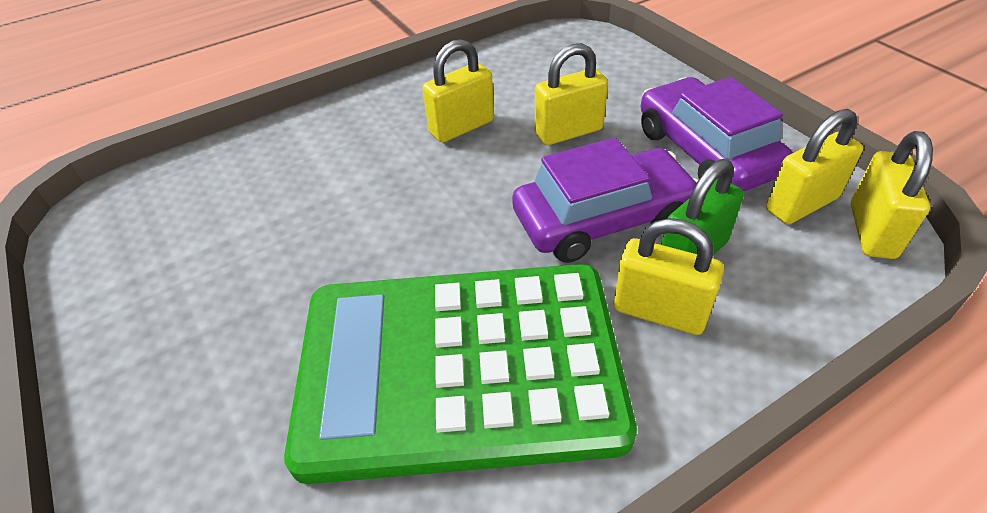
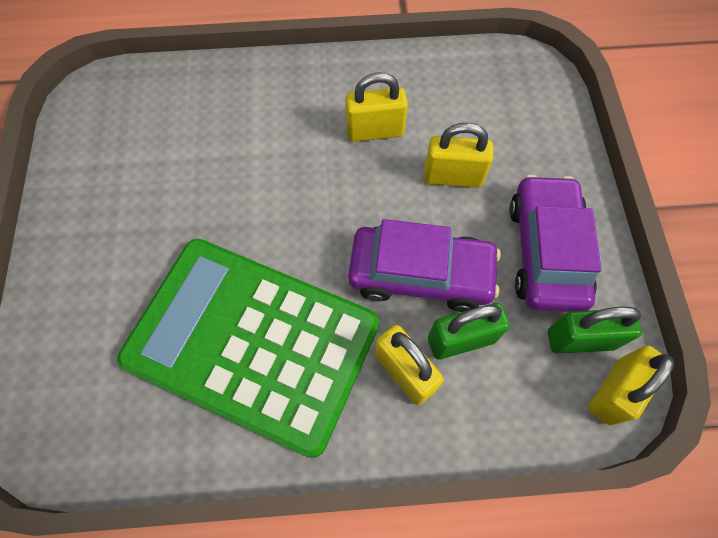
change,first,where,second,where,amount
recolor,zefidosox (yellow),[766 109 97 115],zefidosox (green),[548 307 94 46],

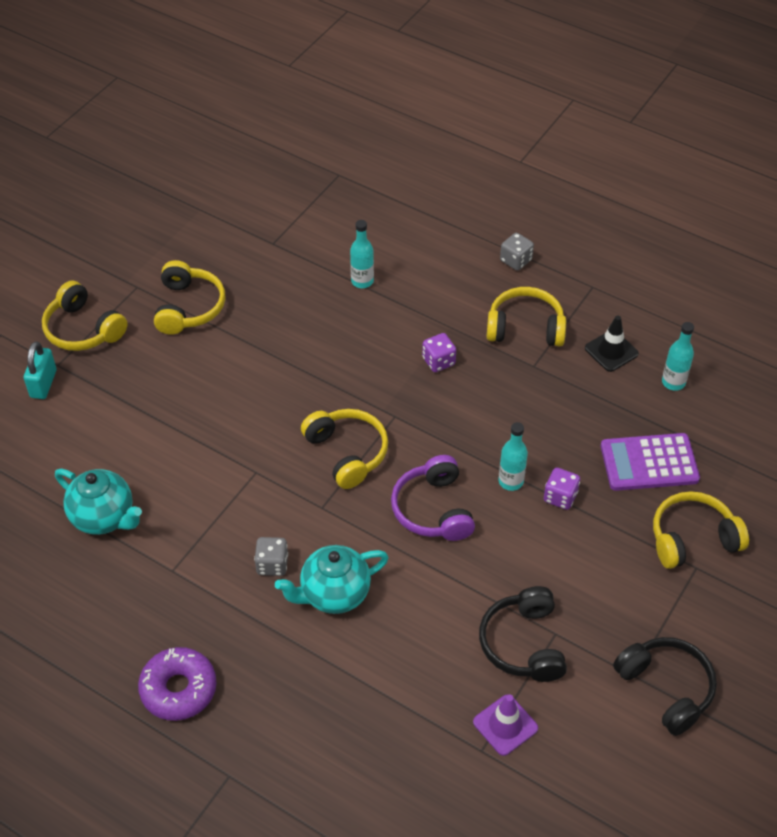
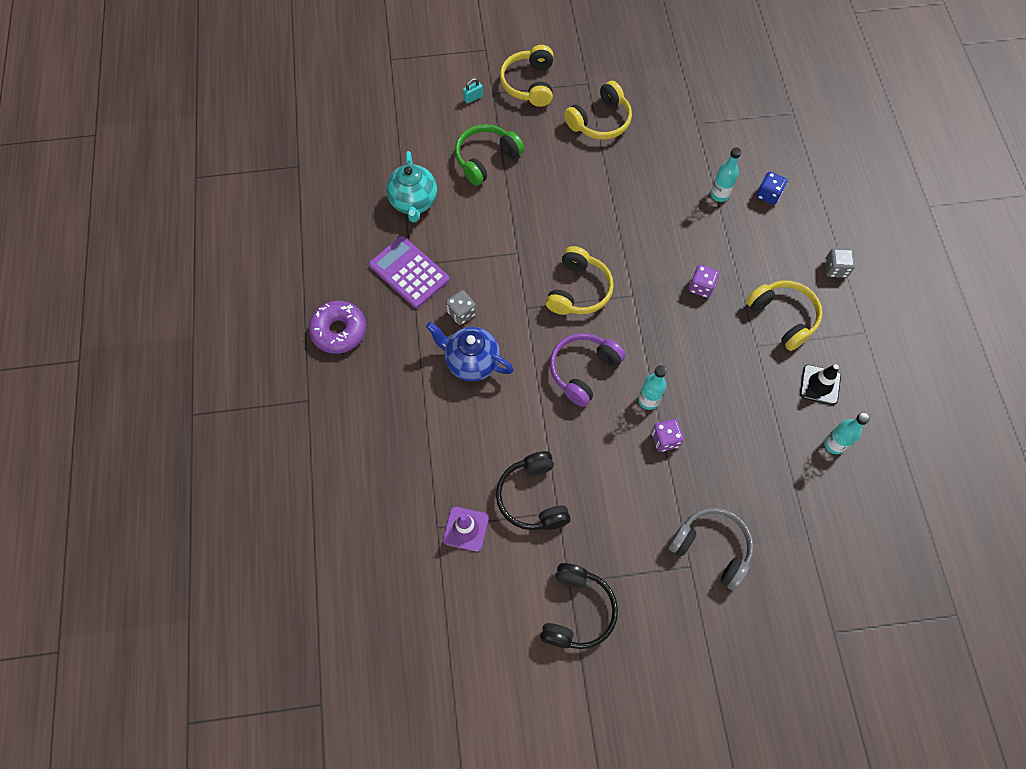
change,first,where,second,where,amount
insert,,,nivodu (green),[455 124 69 62],
insert,,,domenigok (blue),[756 172 31 33],
move,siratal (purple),[601 433 99 58],,[369 236 80 72],
recolor,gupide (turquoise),[275 545 114 69],gupide (blue),[426 322 88 60],
recolor,nivodu (yellow),[653 491 96 78],nivodu (grey),[668 508 86 83],
rotate,nivodu (black),[479 586 88 96],,[496 451 75 79],60 degrees counterclockwise
resize,zefidosox (turquoise),[24 341 32 58],,[463 78 20 26],x0.61

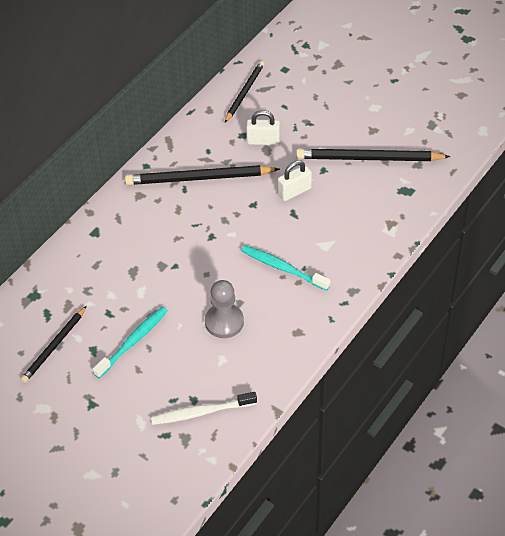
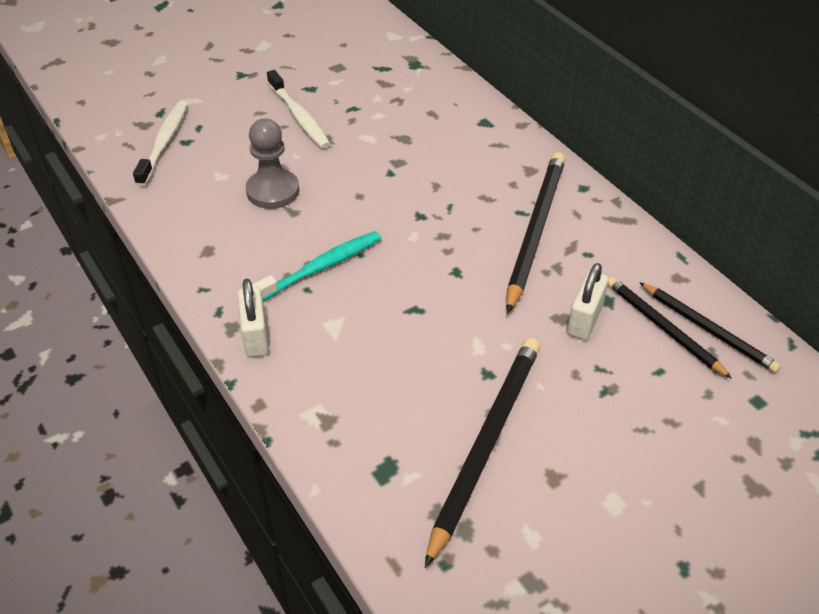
change,first,where,second,where,amount
move,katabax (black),[21 306 66 77],,[608 277 124 102],
move,zefidosox (white),[278 160 34 41],,[238 279 31 78],
recolor,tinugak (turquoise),[93 307 75 71],tinugak (white),[267 70 63 78],

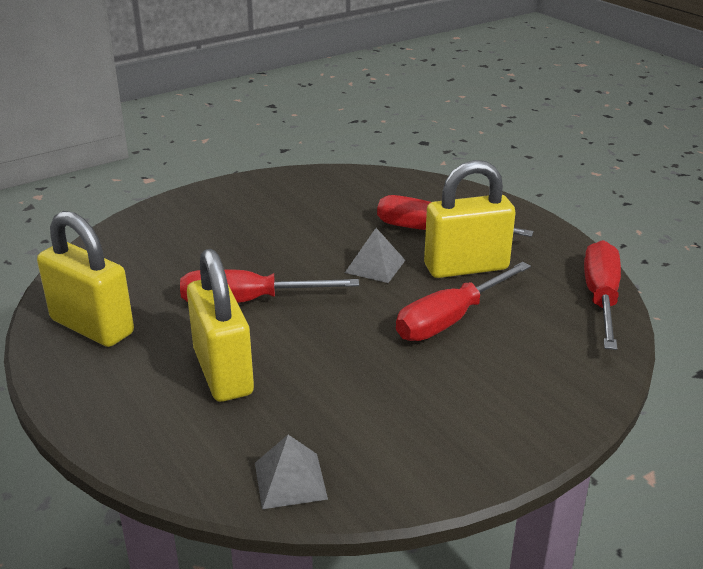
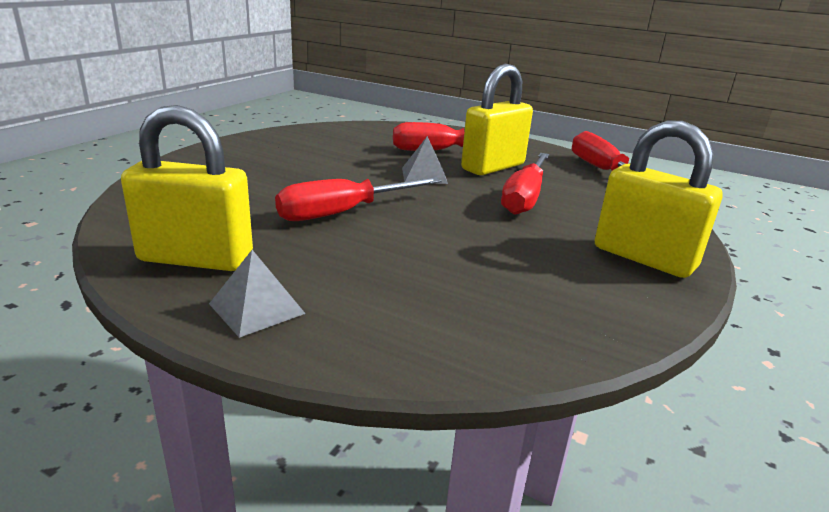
change,first,where,second,where,amount
move,zefidosox (yellow),[187 249 67 153],,[595 121 127 157],
move,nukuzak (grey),[255 435 73 74],,[209 250 97 88],

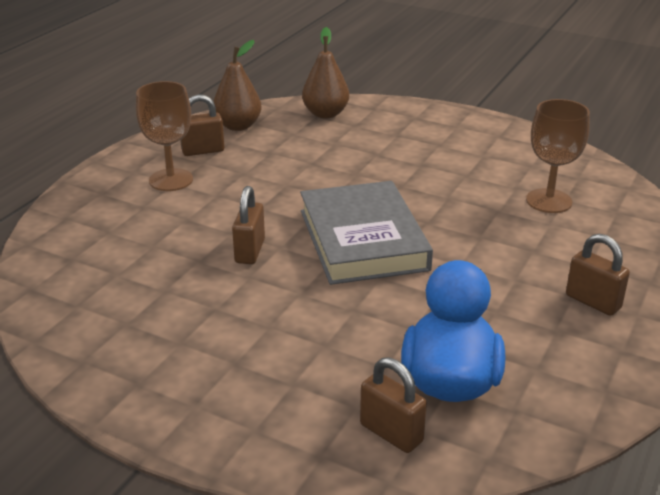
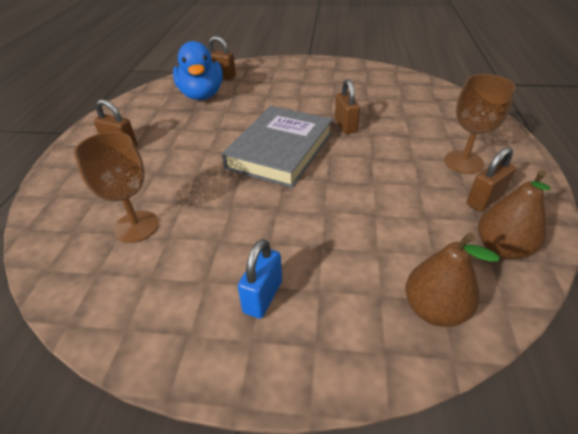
change,first,where,second,where,amount
insert,,,zefidosox (blue),[238 239 44 79],
rotate,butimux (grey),[300 181 133 104],,[222 106 111 82],60 degrees clockwise

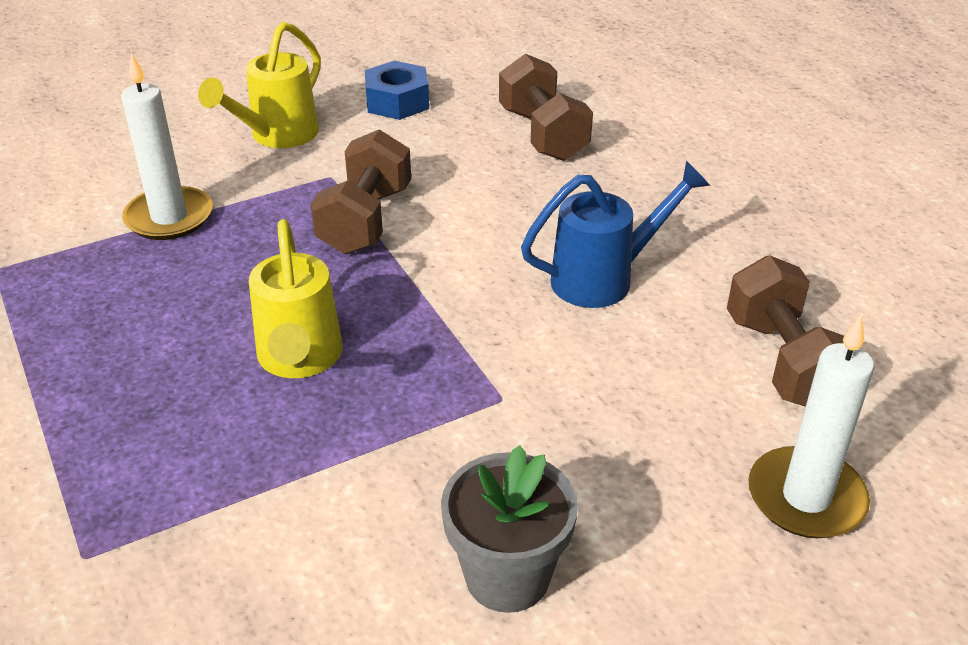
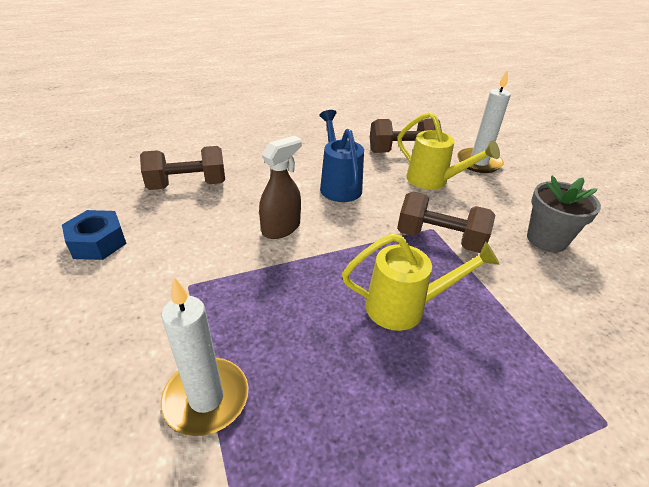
change,first,where,second,where,amount
insert,,,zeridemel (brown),[259 136 43 103],
move,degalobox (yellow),[198 21 123 127],,[397 112 103 78],
move,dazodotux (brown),[311 129 100 126],,[397 192 99 61],

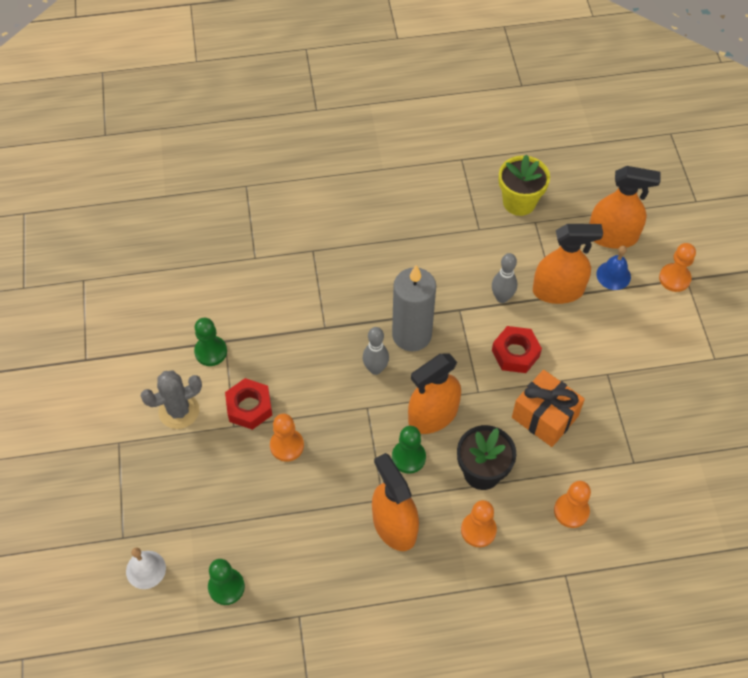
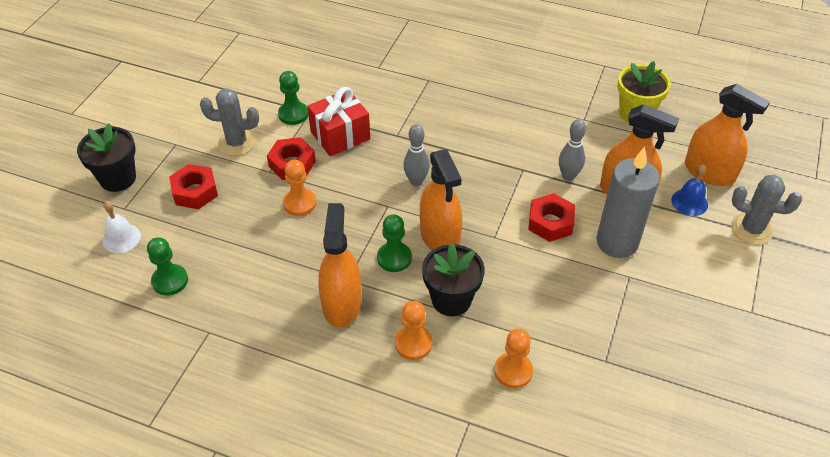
change,first,where,second,where,amount
delete,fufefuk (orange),[512 370 73 77],,,
insert,,,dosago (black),[77 123 59 69],
insert,,,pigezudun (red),[169 164 49 45],
insert,,,fufefuk (red),[307 87 63 69],
move,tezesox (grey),[392 265 44 86],,[597 147 63 111],
replace,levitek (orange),[659 243 37 49],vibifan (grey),[731 175 71 70],
rotate,zeridemel (orange),[408 354 53 80],,[420 149 42 101],105 degrees counterclockwise

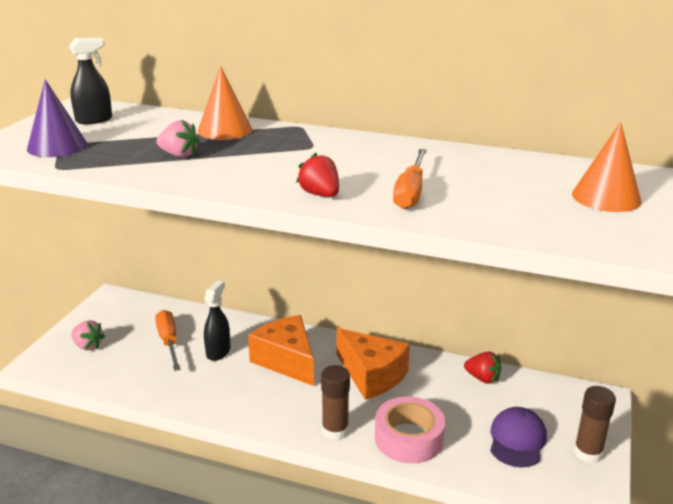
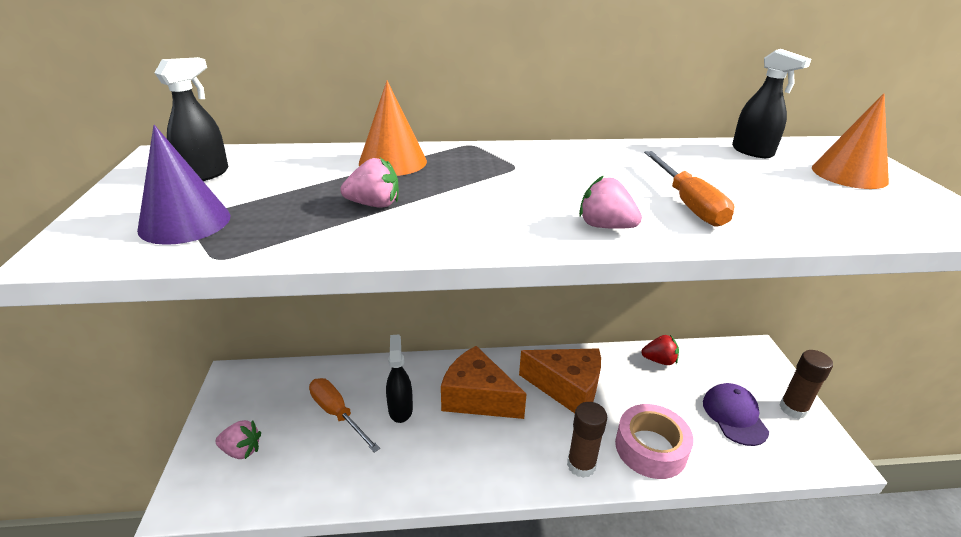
change,first,where,second,where,amount
insert,,,zeridemel (black),[732 49 79 109],
recolor,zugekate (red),[296 153 43 44],zugekate (pink),[579 175 63 54],

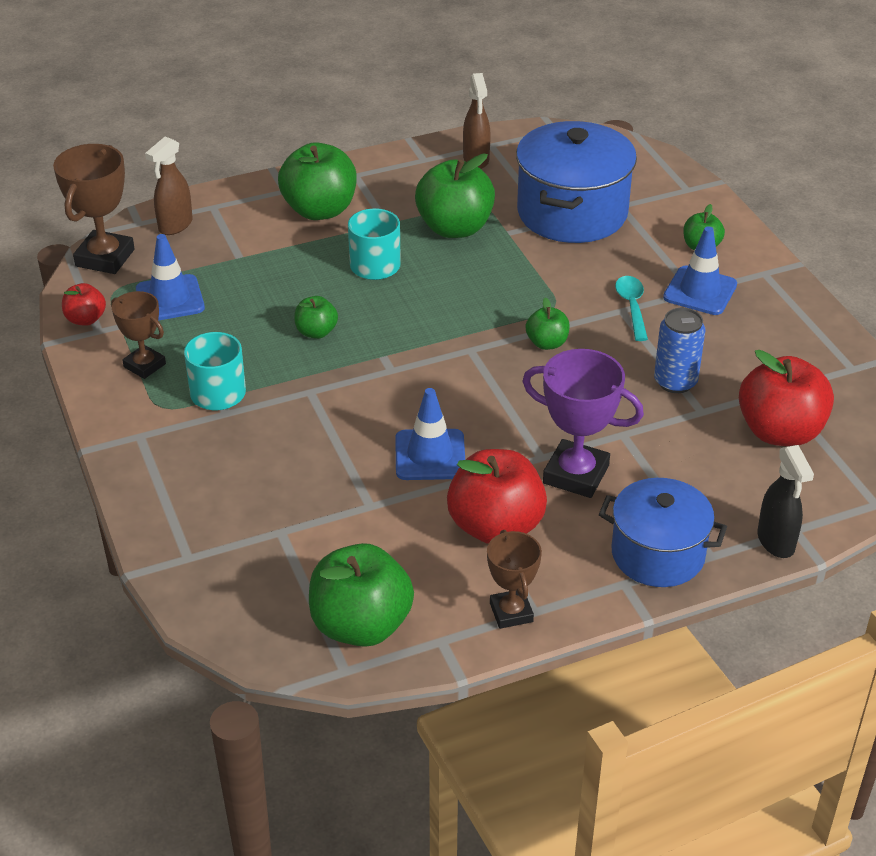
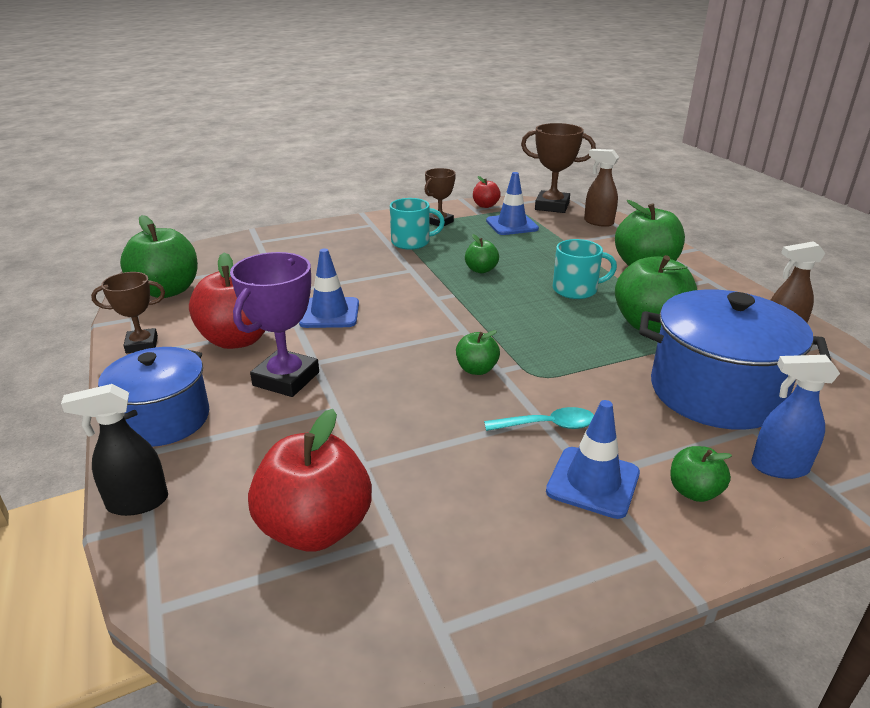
change,first,where,second,where,amount
delete,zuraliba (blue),[654 308 52 85],,,
insert,,,zeridemel (blue),[751 355 89 124],

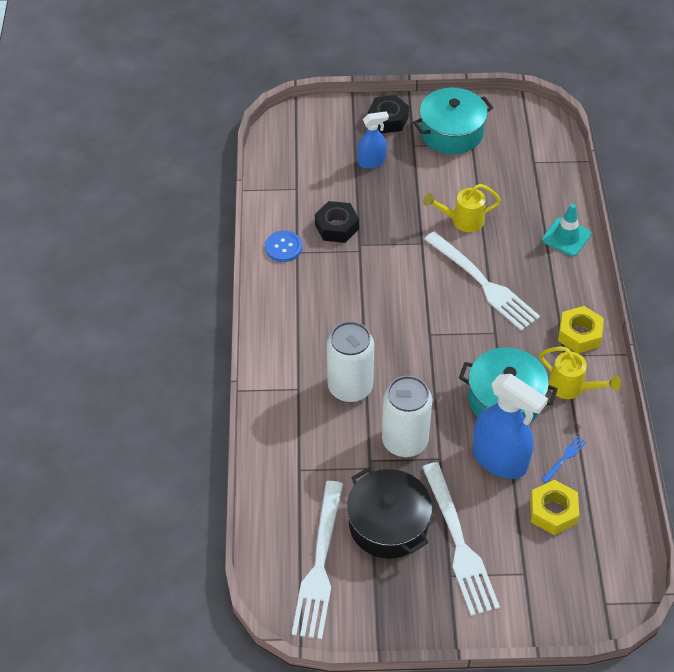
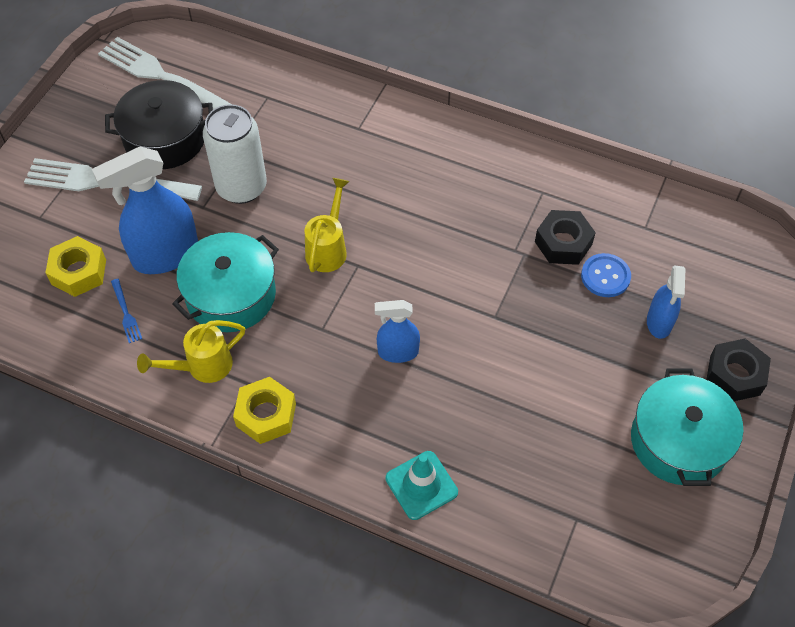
change,first,where,second,where,amount
delete,zuraliba (white),[327 321 47 81],,,
move,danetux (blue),[265 231 37 31],,[581 253 50 44],
move,degalobox (yellow),[423 184 78 48],,[305 178 45 94],
replace,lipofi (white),[424 231 116 100],zeridemel (blue),[375 300 45 63],

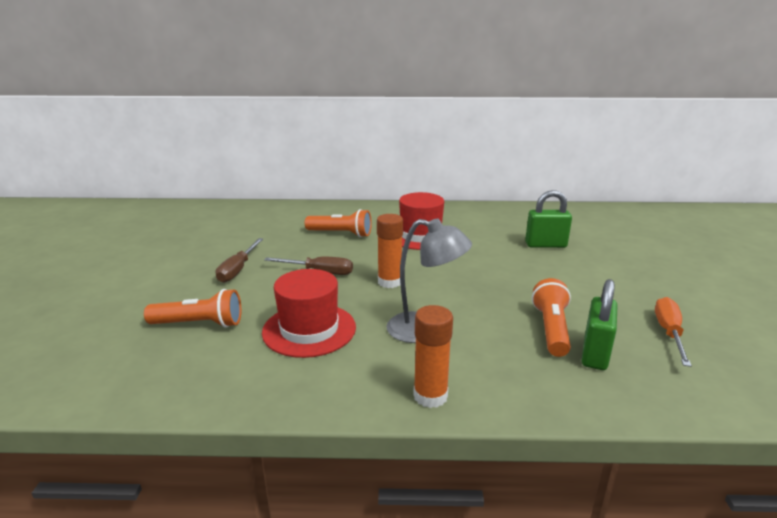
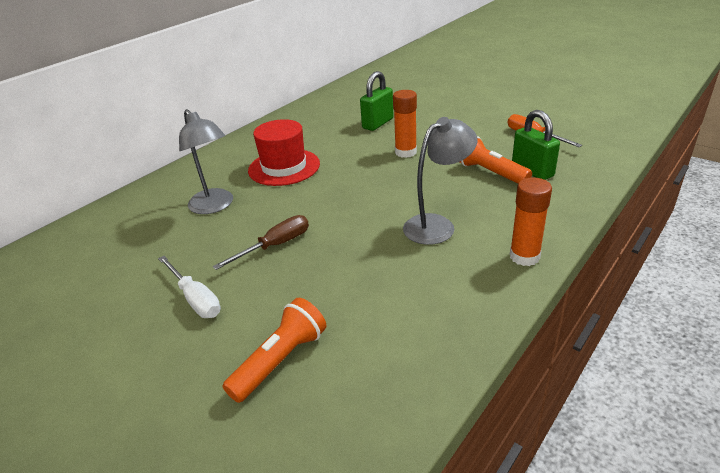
change,first,where,second,where,amount
delete,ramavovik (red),[262 269 94 89],,,
move,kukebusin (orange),[377 214 26 74],,[393 90 24 68],
replace,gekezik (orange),[305 209 67 28],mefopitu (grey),[179 109 54 105],
recolor,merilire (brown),[215 238 48 45],merilire (white),[158 256 63 62],

